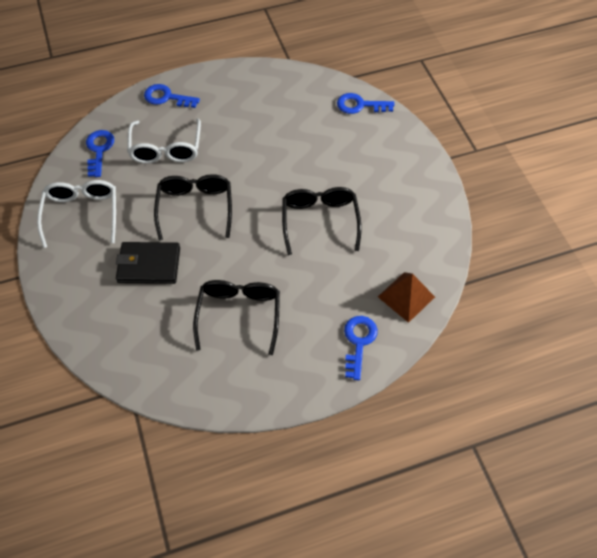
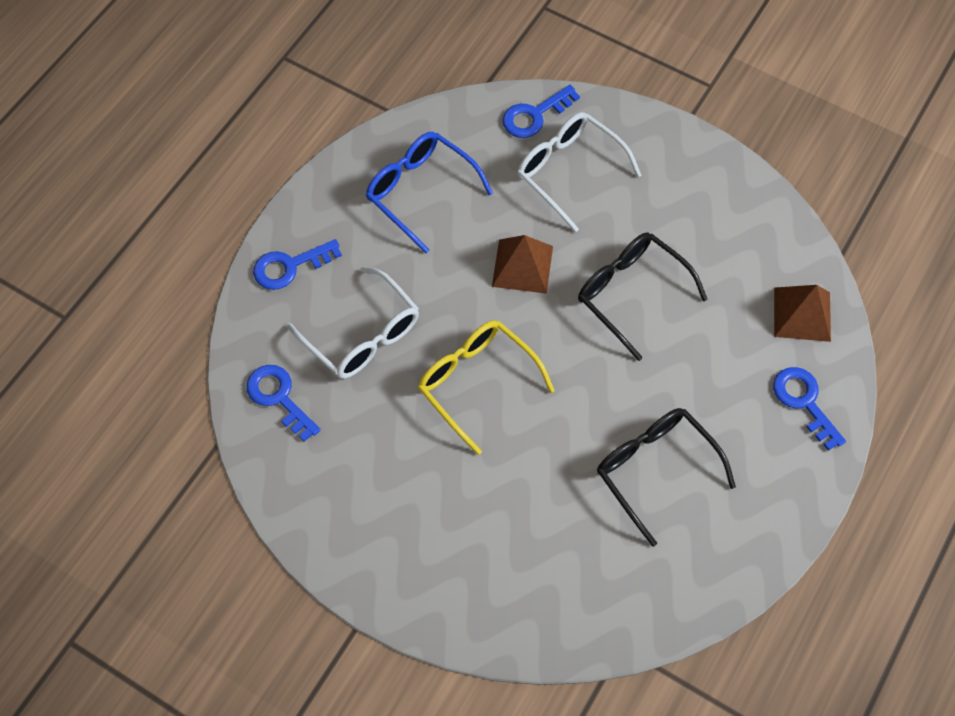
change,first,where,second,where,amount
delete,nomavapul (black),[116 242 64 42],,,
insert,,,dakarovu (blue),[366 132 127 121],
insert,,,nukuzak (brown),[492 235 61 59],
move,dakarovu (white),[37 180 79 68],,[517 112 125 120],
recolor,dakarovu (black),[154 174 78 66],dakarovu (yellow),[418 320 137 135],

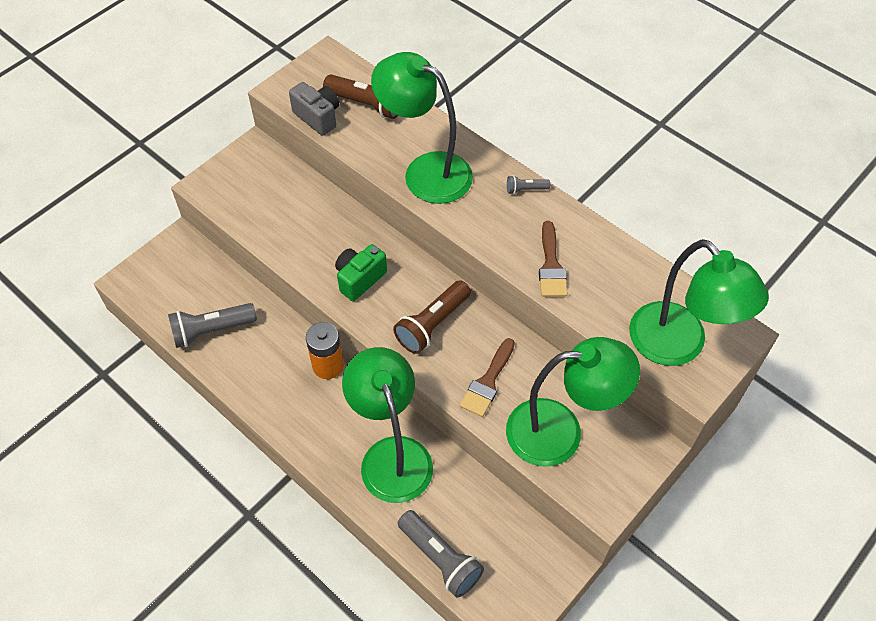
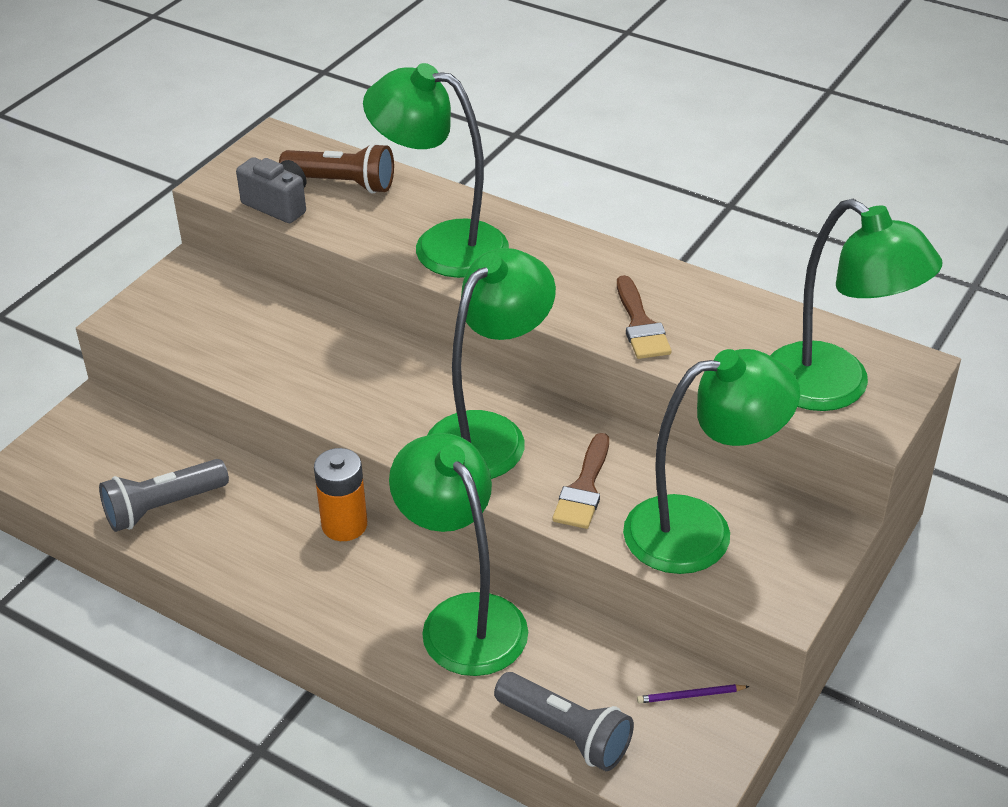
change,first,where,second,where,amount
delete,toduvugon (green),[335 244 52 57],,,
delete,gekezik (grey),[507 175 43 19],,,
insert,,,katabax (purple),[637 684 113 19],
replace,gekezik (brown),[393 280 78 74],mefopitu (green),[428 248 128 231],

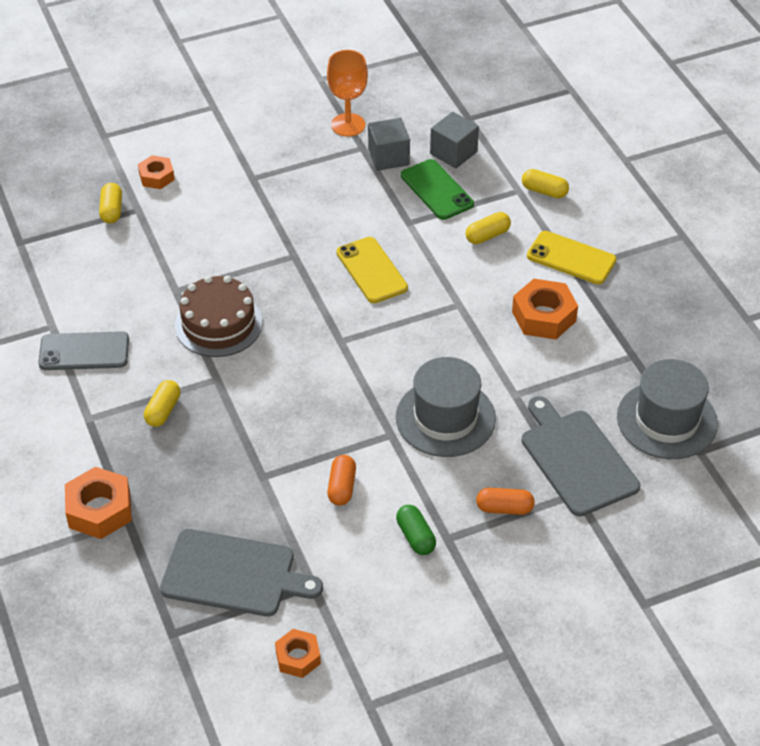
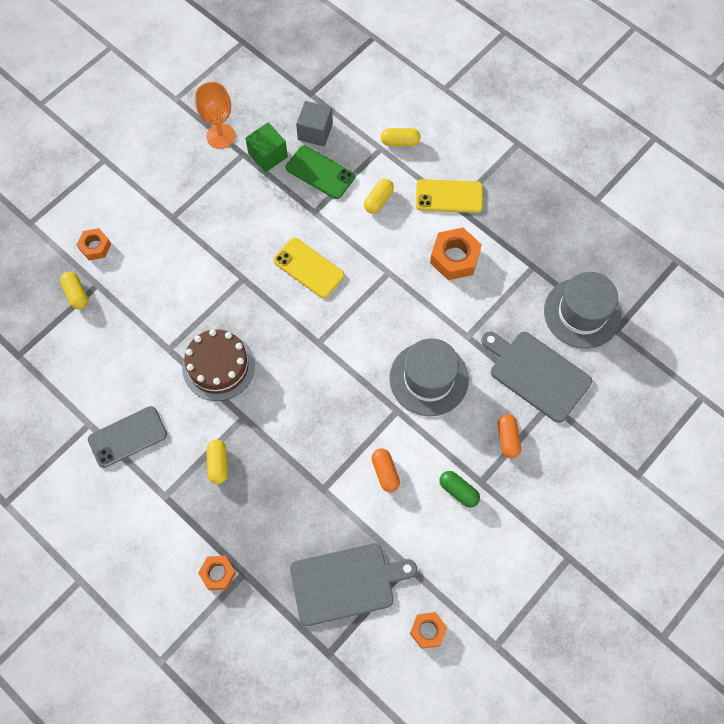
change,first,where,second,where,amount
recolor,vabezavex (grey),[368 118 42 53],vabezavex (green),[245 123 43 49],
rotate,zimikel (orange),[476 488 59 27],,[498 414 23 44],75 degrees counterclockwise
resize,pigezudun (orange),[65 467 67 72],,[198 556 38 34],x0.62

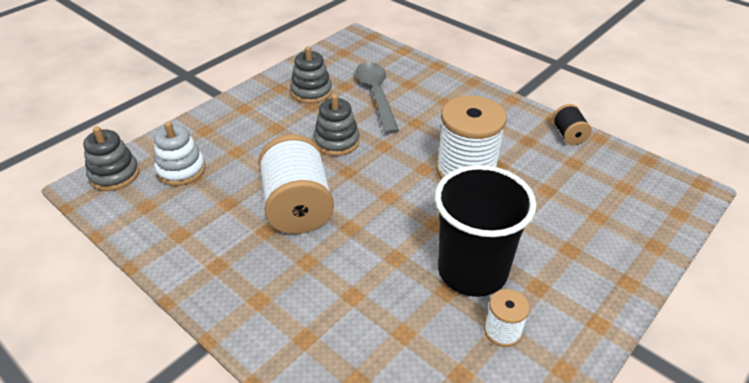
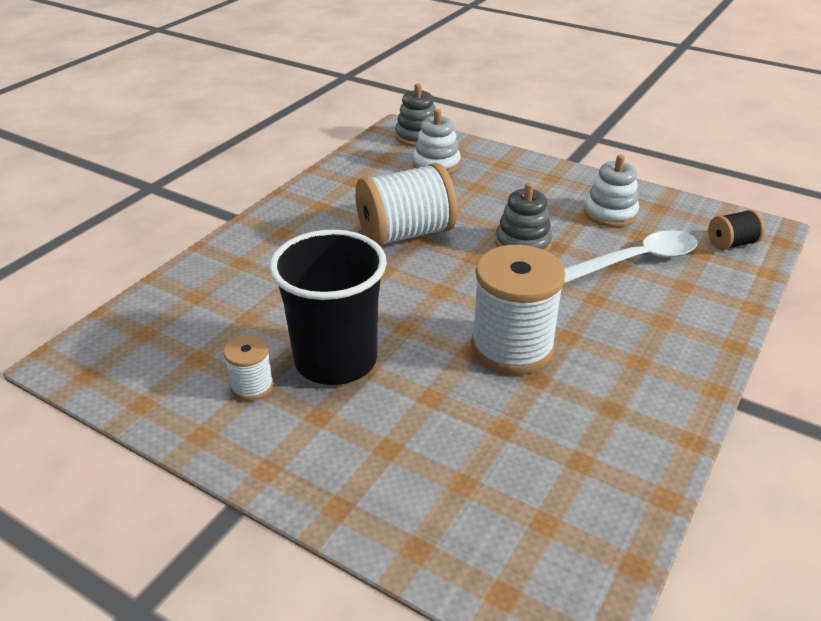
change,first,where,second,where,amount
move,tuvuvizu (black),[553 104 39 41],,[708 210 57 40],
recolor,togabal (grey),[290 46 42 58],togabal (white),[584 154 55 73],
recolor,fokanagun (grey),[356 62 43 72],fokanagun (white),[564 230 133 53],

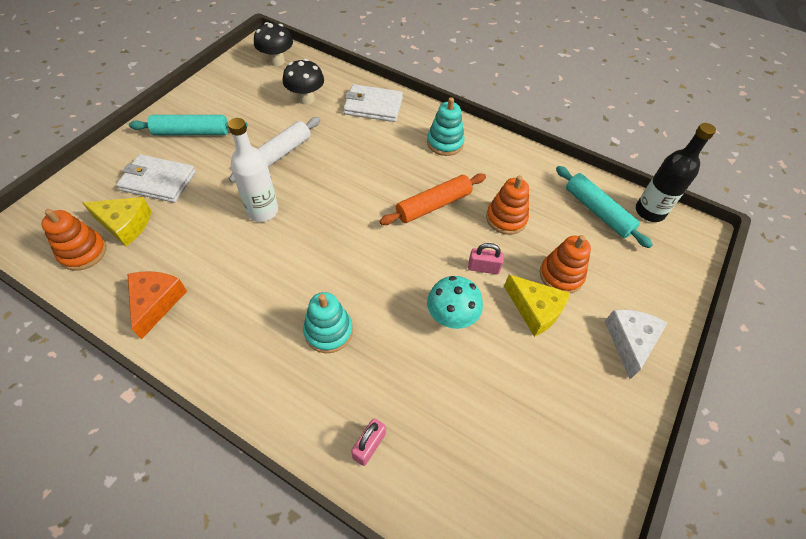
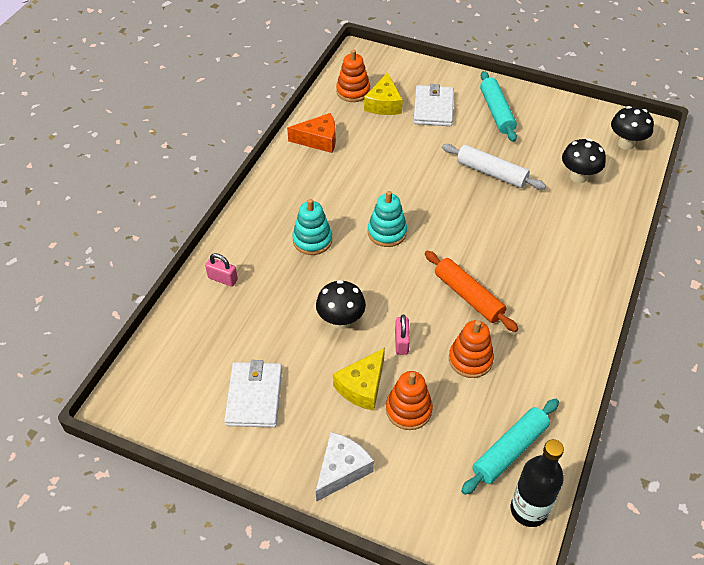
change,first,where,second,where,amount
delete,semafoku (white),[228 118 50 104],,,
move,nomavapul (white),[343 84 60 38],,[224 360 58 68],
move,togabal (turquoise),[427 97 38 59],,[368 191 39 56],
recolor,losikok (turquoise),[427 276 56 53],losikok (black),[316 280 50 49],
rotate,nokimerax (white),[605 310 62 69],,[316 432 58 70],60 degrees counterclockwise

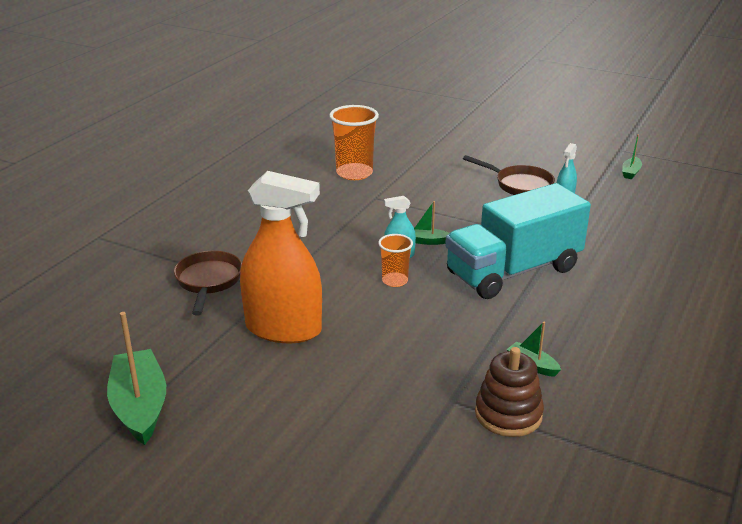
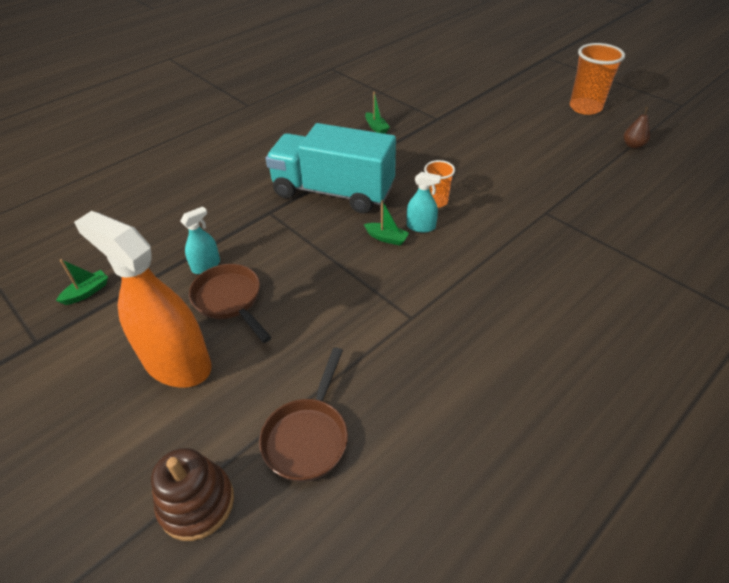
change,first,where,second,where,amount
move,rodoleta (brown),[174 251 68 64],,[259 347 89 135],
move,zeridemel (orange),[240 171 82 172],,[74 211 137 176],
move,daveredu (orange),[329 105 50 75],,[570 43 55 72],
move,togabal (brown),[475 347 69 90],,[151 448 83 93],
replace,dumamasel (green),[107 312 59 133],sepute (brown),[624 107 26 42],
rotate,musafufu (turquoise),[445 183 146 116],,[266 123 130 90],150 degrees counterclockwise

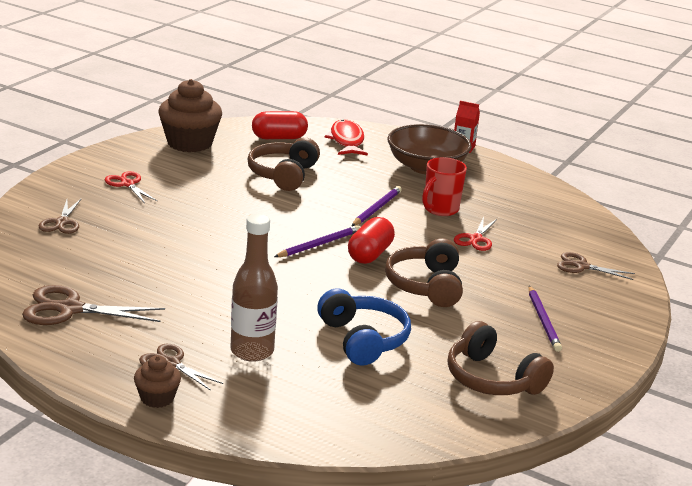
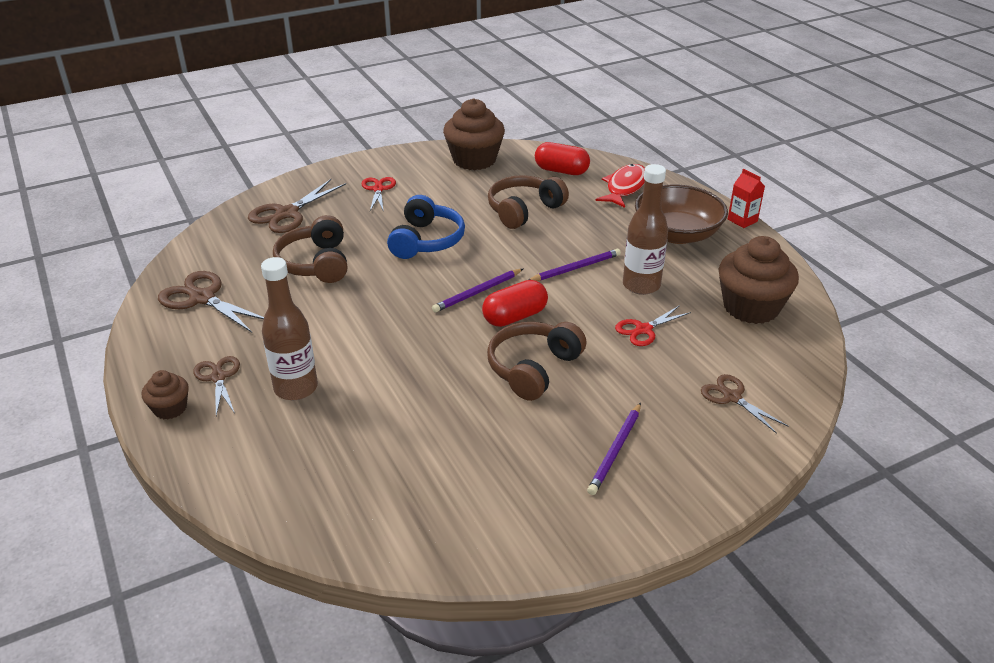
change,first,where,second,where,amount
insert,,,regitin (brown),[719 236 80 88],
move,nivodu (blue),[317 288 94 78],,[387 195 78 64],
move,nivodu (brown),[448 321 106 74],,[273 215 74 68],
replace,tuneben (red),[422 157 45 59],semafoku (brown),[623 164 45 131],
rotate,katabax (purple),[274 225 86 32],,[432 269 91 44],150 degrees clockwise
resize,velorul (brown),[39 198 43 36],,[248 179 98 54],x1.59

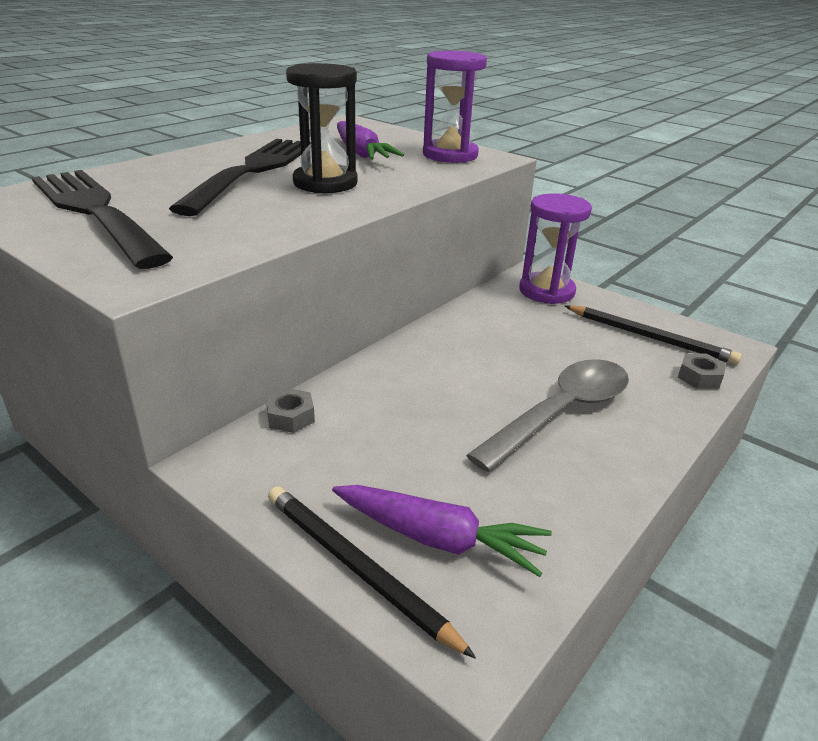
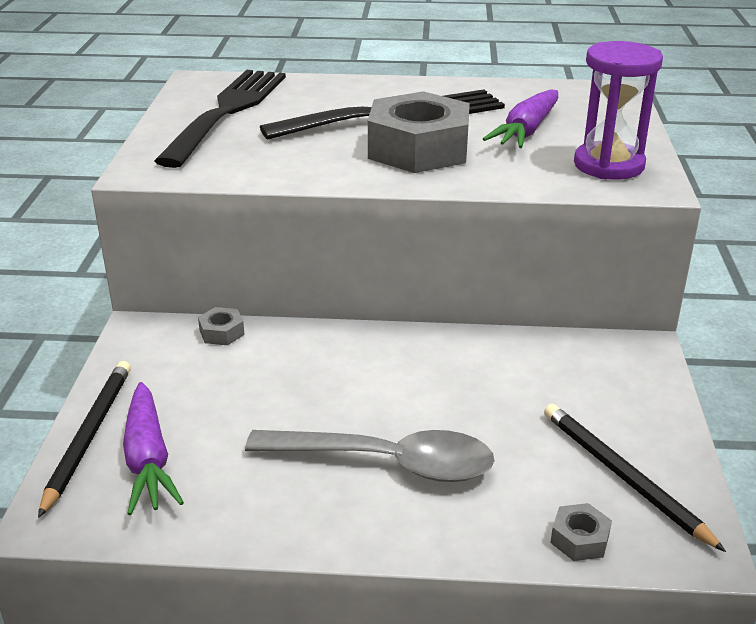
change,first,where,second,where,amount
delete,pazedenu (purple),[519 193 73 111],,,
replace,pazedenu (black),[286 63 72 130],pigezudun (grey),[368 91 102 82],
rotate,katabax (black),[565 305 177 60],,[544 404 182 148],150 degrees clockwise

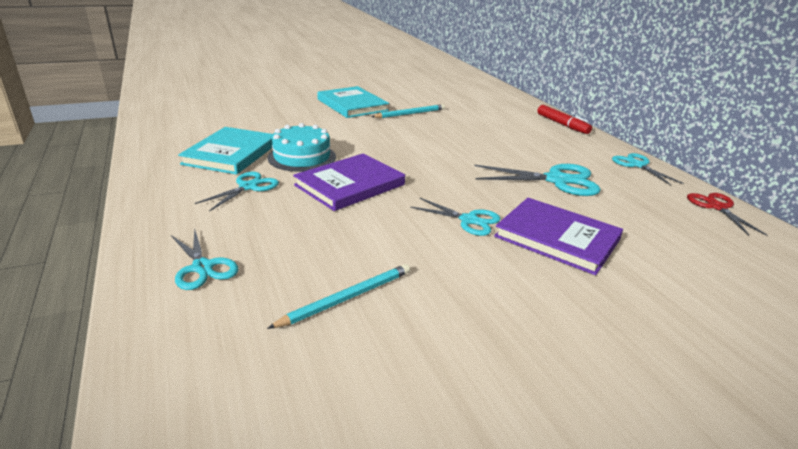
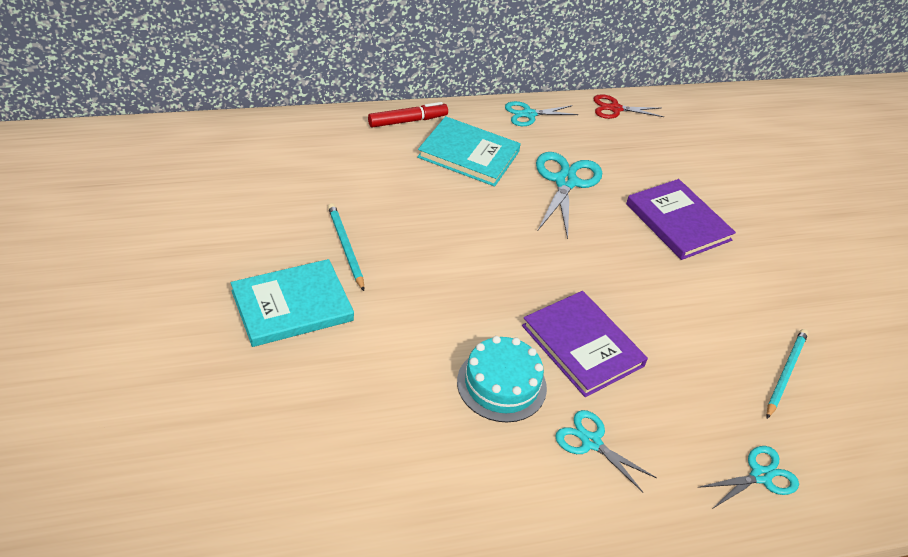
change,first,where,second,where,amount
delete,velorul (turquoise),[410 198 91 38],,,
move,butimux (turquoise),[178 127 95 48],,[417 116 104 71],
rotate,katabax (turquoise),[267 264 143 65],,[766 329 42 90],60 degrees clockwise
rotate,butimux (purple),[494 198 129 77],,[626 179 110 81],75 degrees counterclockwise

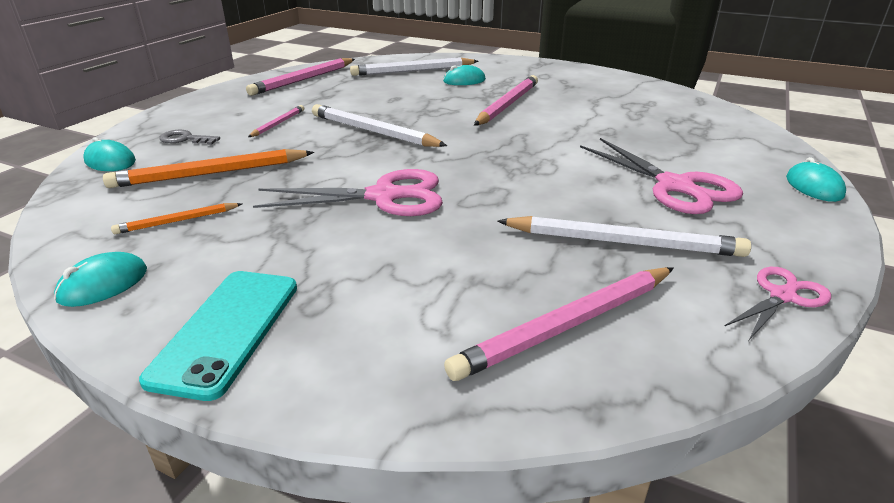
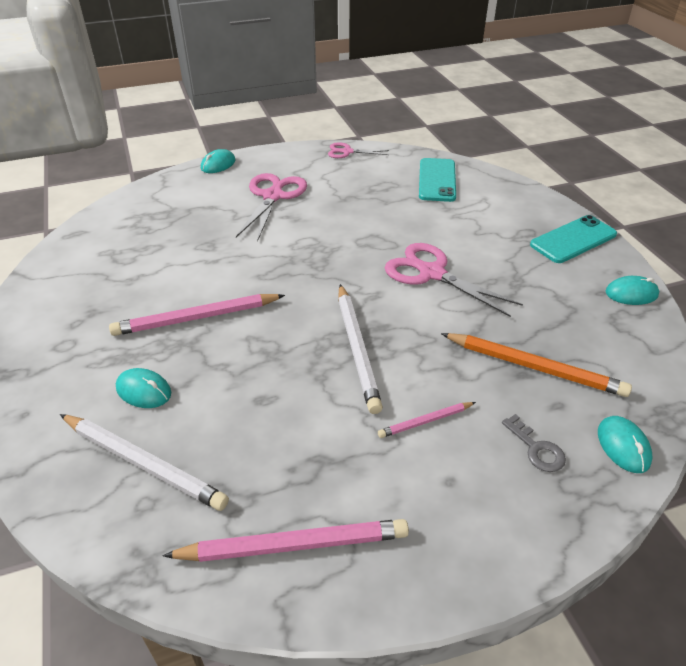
change,first,where,second,where,amount
delete,katabax (orange),[111 203 131 31],,,
delete,katabax (white),[497 216 254 41],,,
replace,katabax (pink),[444 267 230 114],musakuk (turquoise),[419 158 37 44],

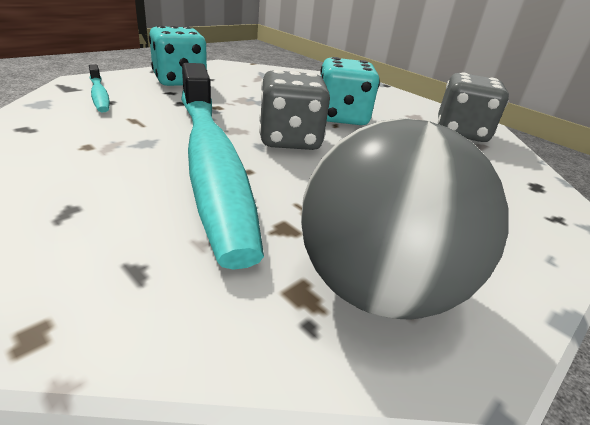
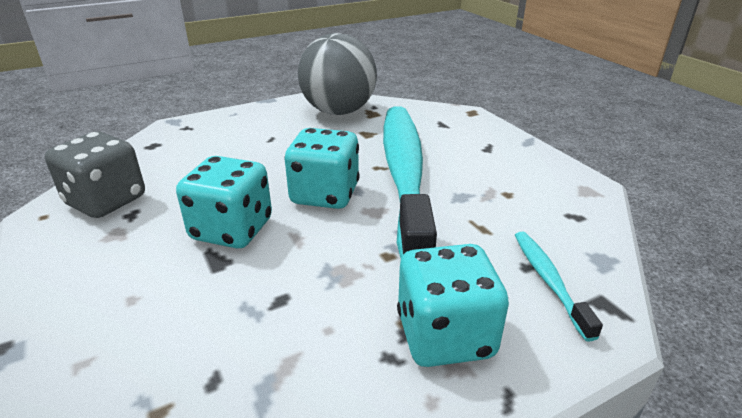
change,first,where,second,where,amount
recolor,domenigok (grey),[259 70 71 80],domenigok (turquoise),[285 128 74 81],

